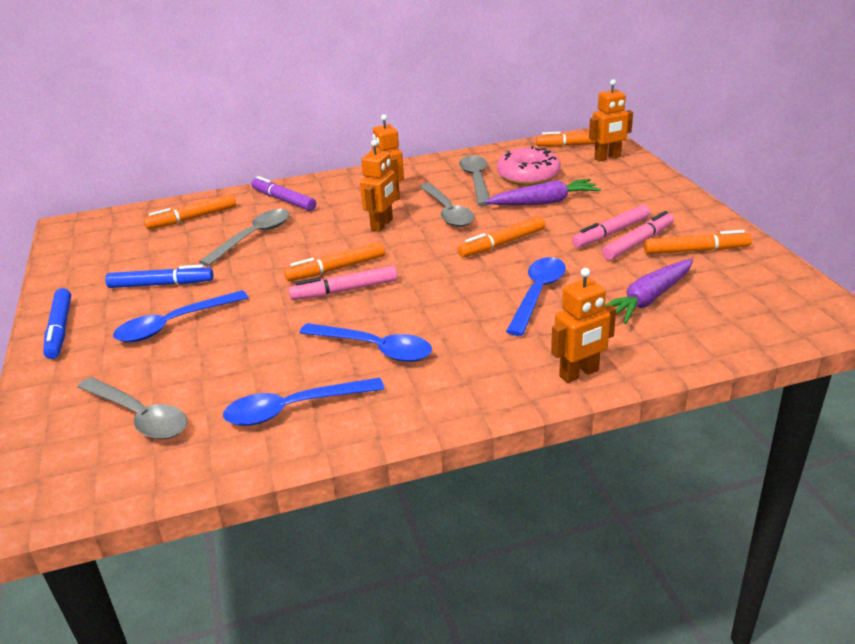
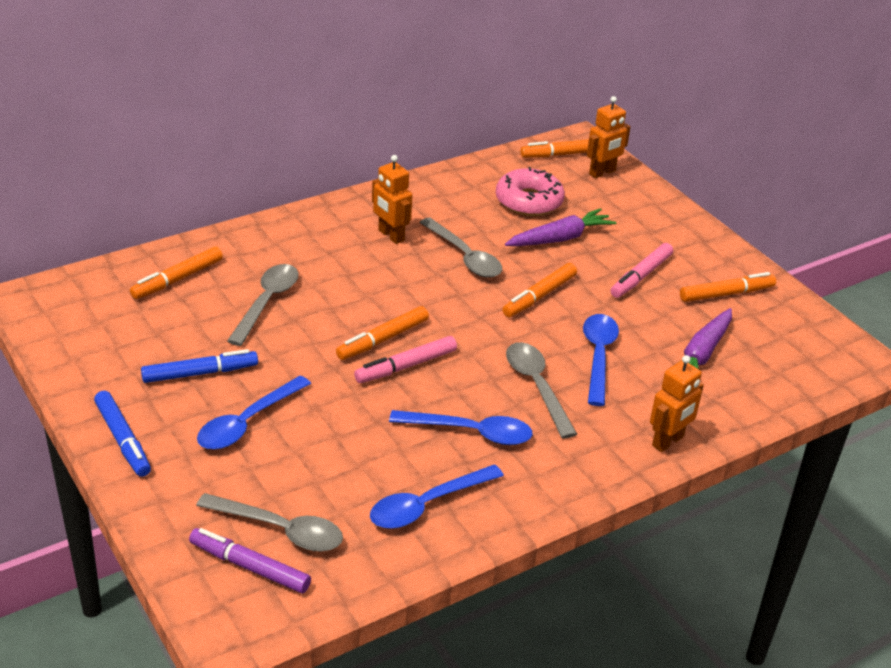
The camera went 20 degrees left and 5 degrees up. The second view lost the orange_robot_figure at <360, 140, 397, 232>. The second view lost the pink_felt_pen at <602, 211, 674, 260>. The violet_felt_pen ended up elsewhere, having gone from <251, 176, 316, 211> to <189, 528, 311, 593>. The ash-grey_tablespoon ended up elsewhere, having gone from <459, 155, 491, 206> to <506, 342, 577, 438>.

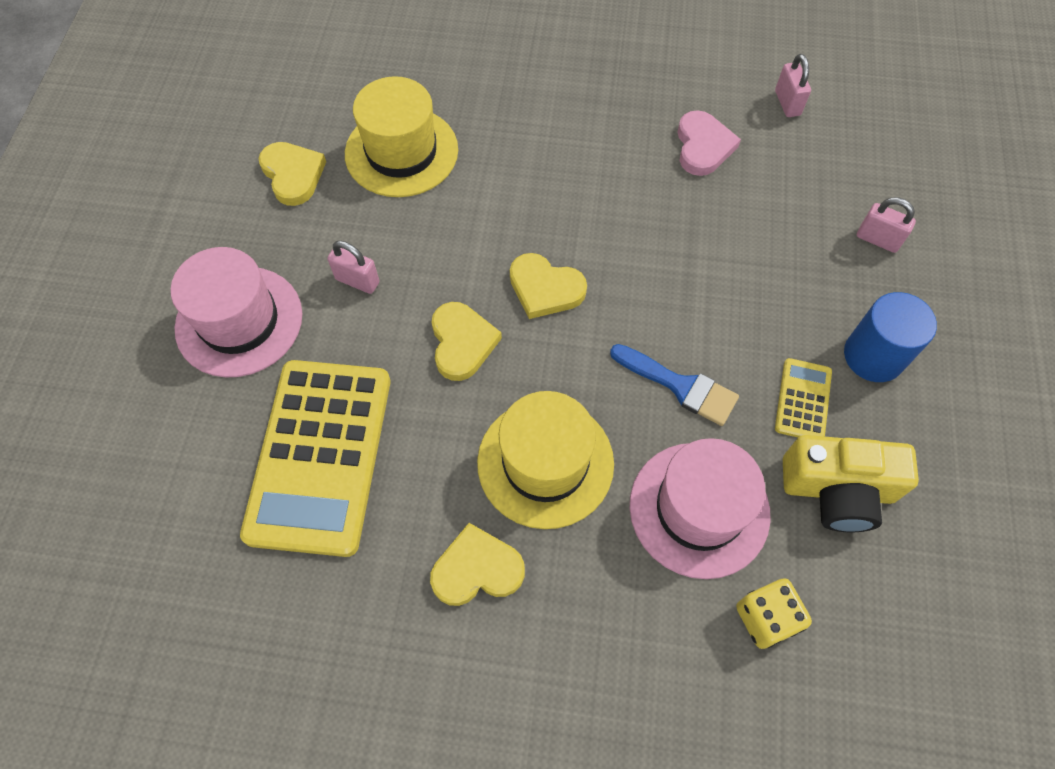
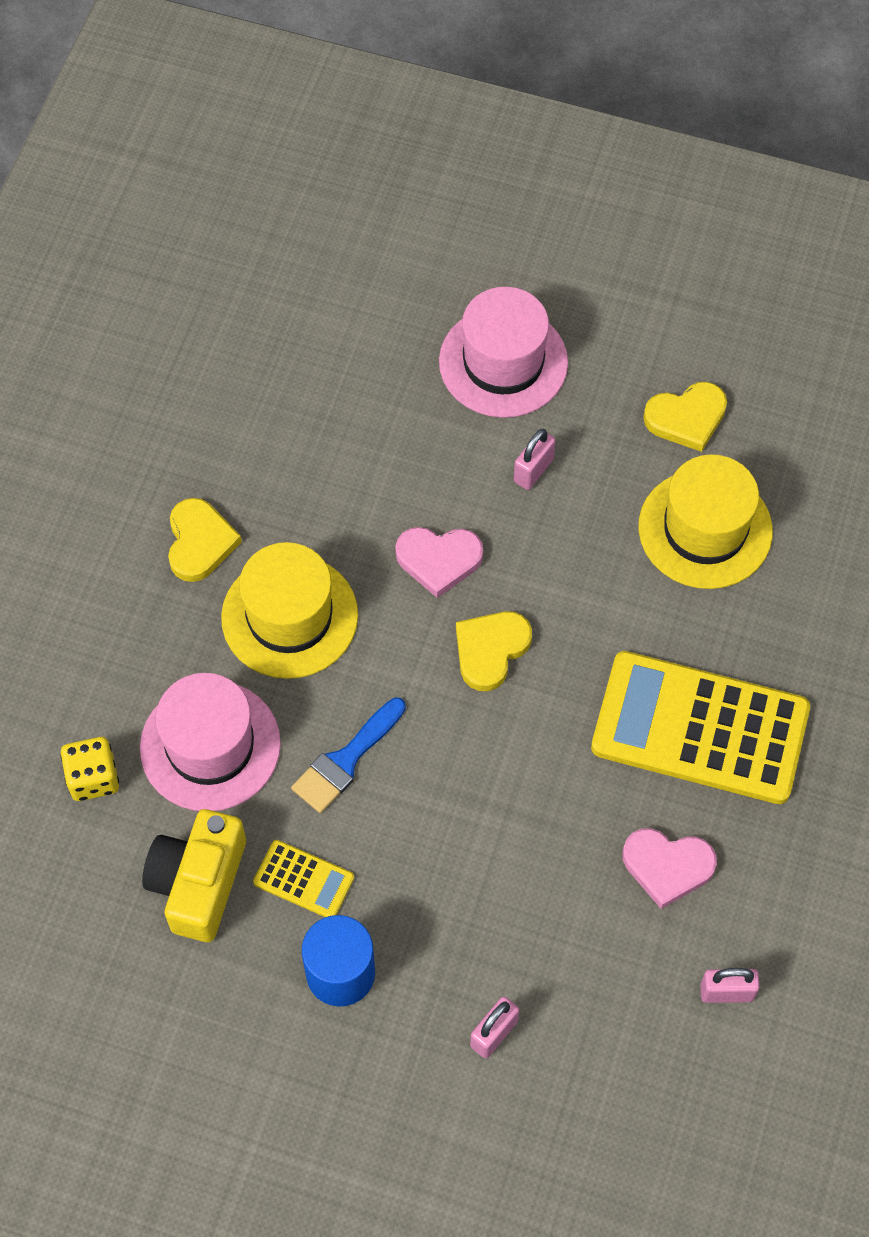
The camera went 100 degrees right and 0 degrees up. The golden_pocket_calculator ended up elsewhere, having gone from <240, 360, 390, 557> to <591, 651, 810, 804>. What was the golden_love_heart at <431, 302, 502, 381> turned into the pink_love_heart at <395, 527, 483, 598>.

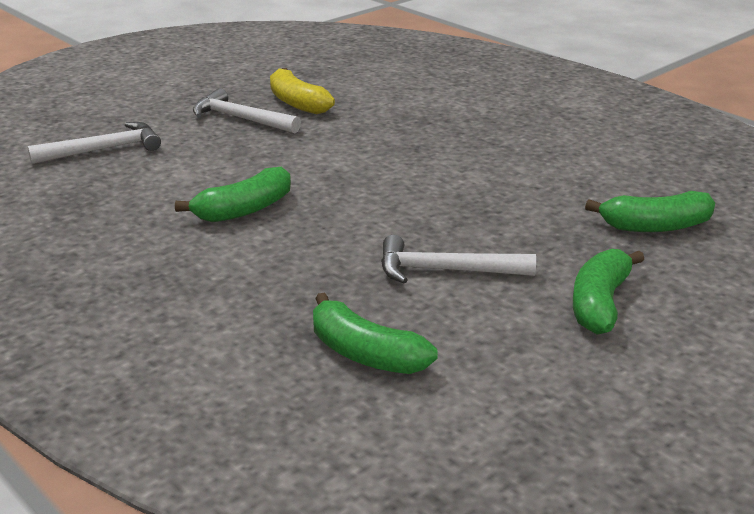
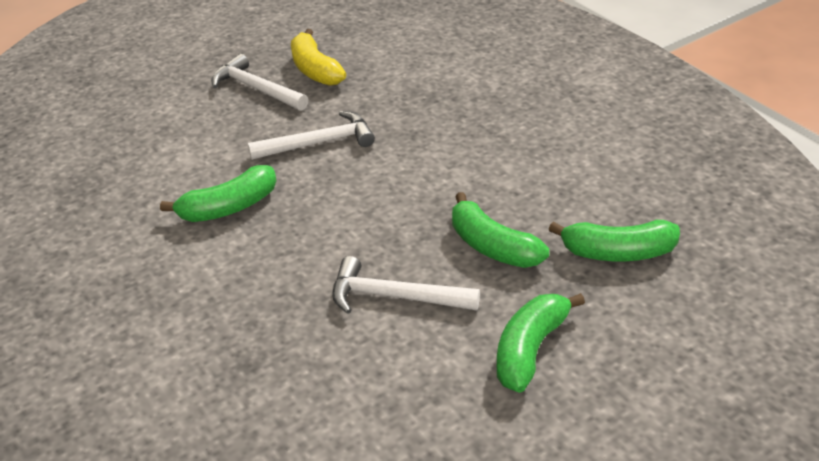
The camera went 10 degrees right and 10 degrees up. The pure_white_hammer ended up elsewhere, having gone from <27, 122, 161, 164> to <248, 111, 375, 160>. The emerald_banana ended up elsewhere, having gone from <313, 293, 438, 374> to <452, 192, 549, 268>.

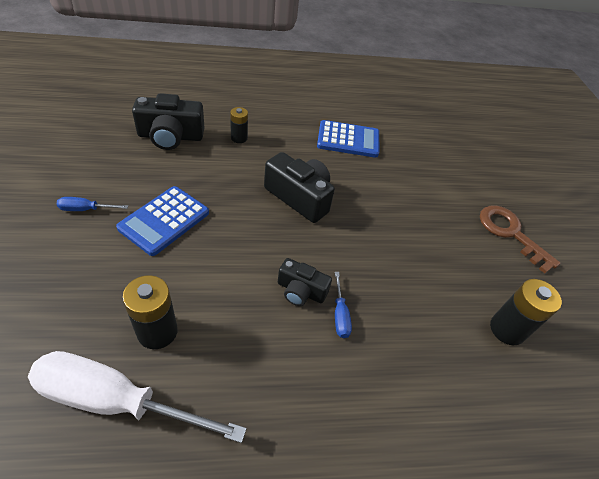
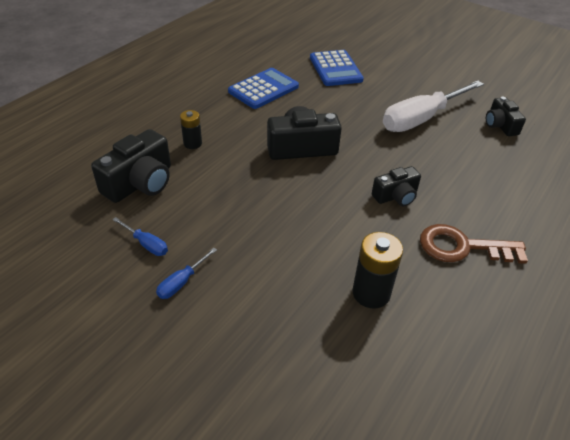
The camera went 45 degrees left and 5 degrees down. The pure_white_screwdriver ended up elsewhere, having gone from <28, 351, 246, 443> to <383, 81, 484, 132>. The cobalt_pocket_calculator ended up elsewhere, having gone from <116, 186, 209, 256> to <310, 50, 364, 86>. The cobalt_screwdriver ended up elsewhere, having gone from <335, 272, 352, 338> to <112, 217, 168, 256>. The dark_brown_key ended up elsewhere, having gone from <480, 206, 561, 274> to <420, 224, 528, 264>. Where the jet-black_AA_battery stood at <490, 279, 562, 345>, the jet-black_compact_camera came to stand at <486, 97, 526, 136>.

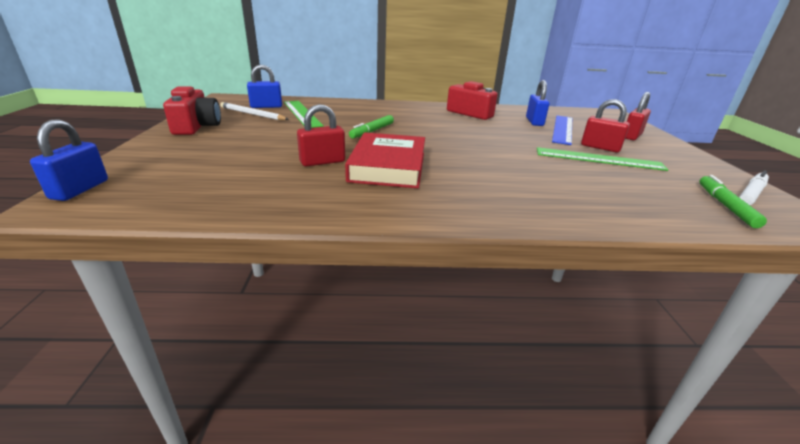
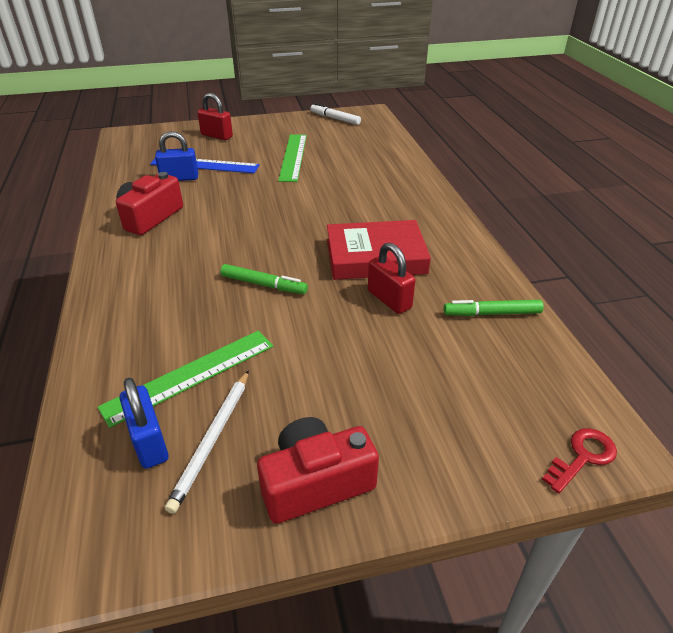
The camera went 100 degrees left and 10 degrees up. The second view lost the crimson_small_lock at <581, 99, 630, 152>. The emerald_felt_pen ended up elsewhere, having gone from <699, 175, 767, 228> to <444, 300, 544, 316>. Where the cobalt_small_lock stood at <30, 119, 108, 201>, the crimson_key came to stand at <542, 428, 617, 493>.

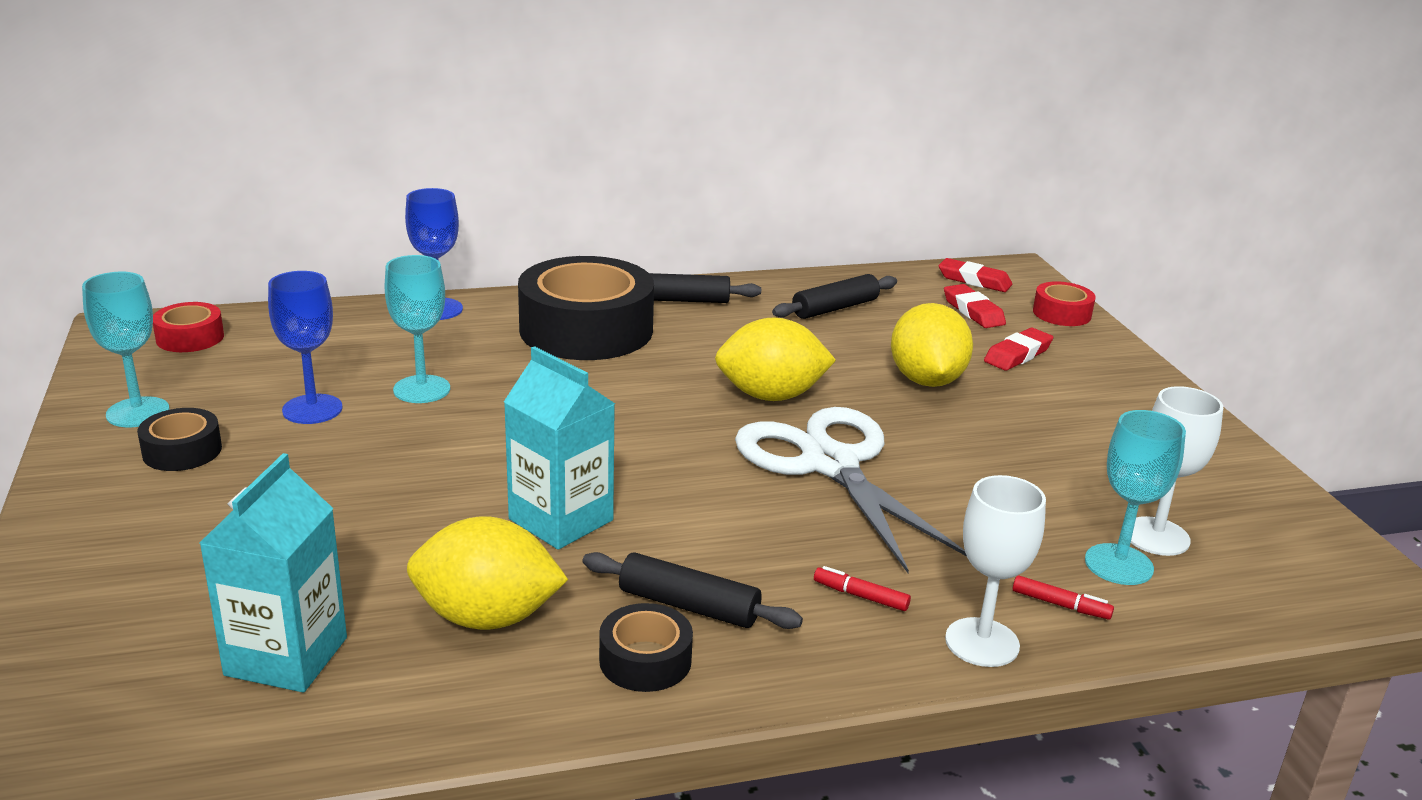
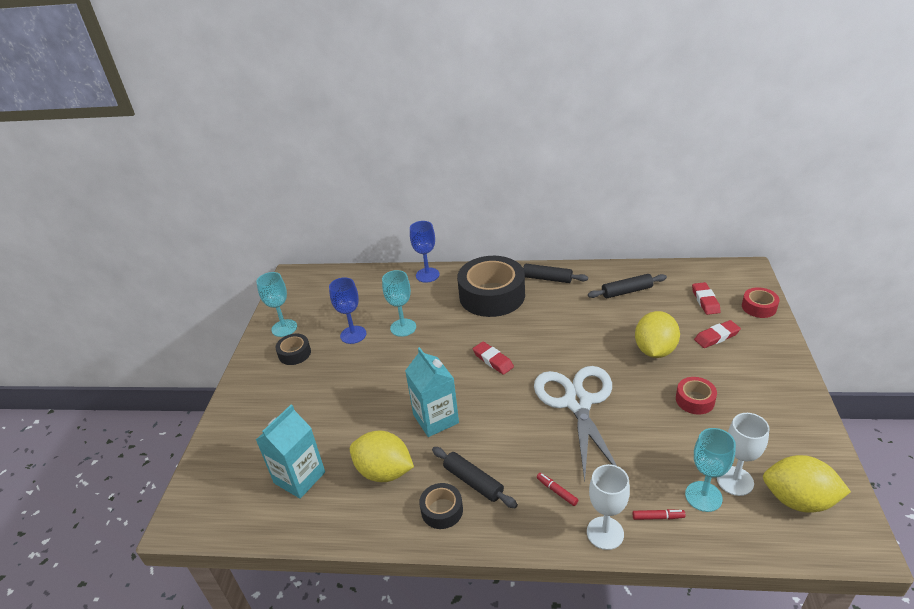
The camera went 25 degrees right and 10 degrees up. The crimson_sticky_tape ended up elsewhere, having gone from <153, 302, 224, 352> to <676, 377, 717, 415>. The golden_citrus_fruit ended up elsewhere, having gone from <715, 318, 836, 401> to <763, 455, 851, 513>. The crimson_pencil_eraser ended up elsewhere, having gone from <939, 258, 1012, 292> to <473, 342, 514, 375>. The crimson_felt_pen at <1013, 575, 1114, 620> ended up facing another way, 45 degrees counterclockwise from before.

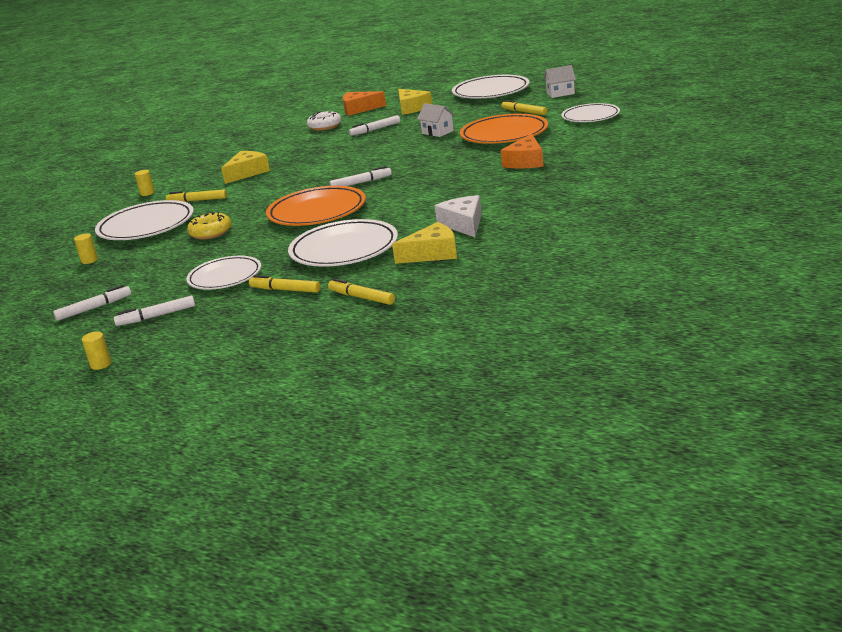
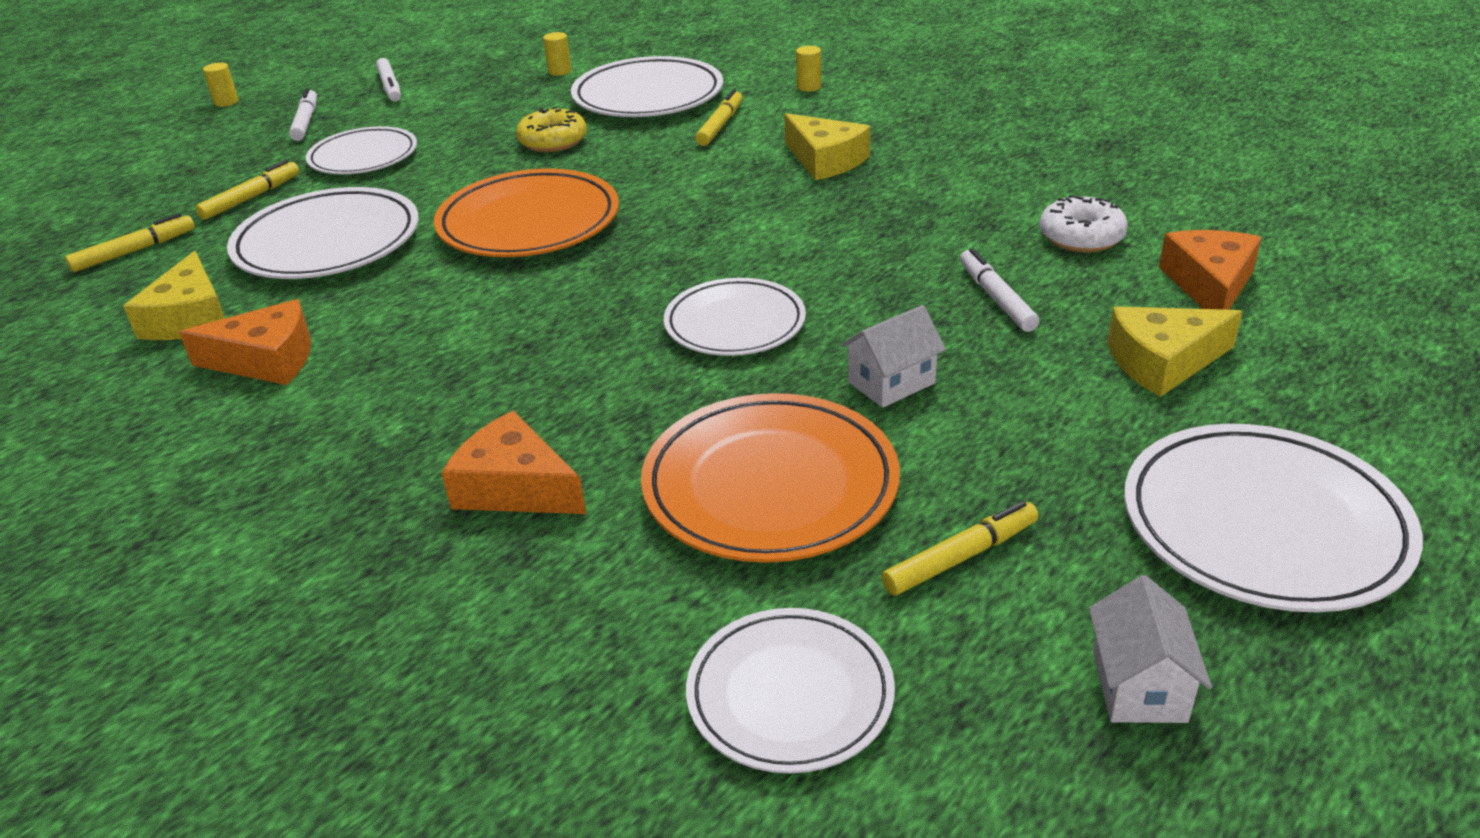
The camera went 100 degrees right and 10 degrees up. The second view lost the pure_white_felt_pen at <330, 166, 392, 186>. The second view gained the pure_white_flat_dish at <664, 278, 806, 356>. What was the pure_white_piece_of_cheese at <435, 195, 482, 237> turned into the orange_piece_of_cheese at <179, 299, 311, 385>.

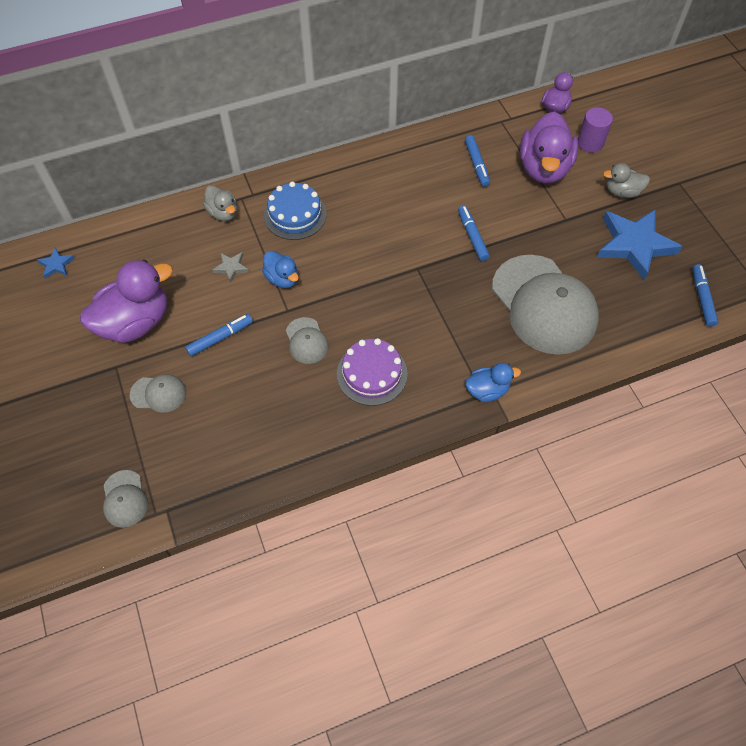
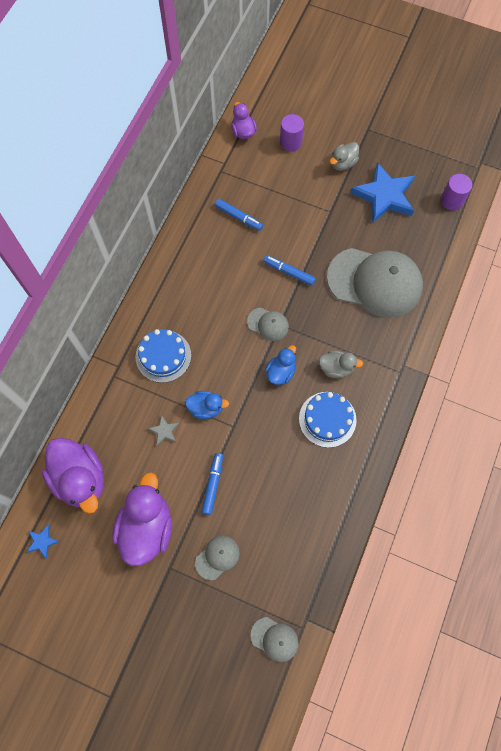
The camera went 45 degrees left and 10 degrees up. The ash-grey_toy_duck ended up elsewhere, having gone from <203, 185, 237, 221> to <319, 351, 363, 378>. The ash-grey_cap ended up elsewhere, having gone from <286, 317, 329, 364> to <247, 308, 289, 341>. The cobalt_toy_duck ended up elsewhere, having gone from <465, 363, 521, 402> to <265, 345, 296, 385>. The violet_toy_duck ended up elsewhere, having gone from <520, 111, 578, 183> to <42, 438, 104, 514>. Where the cobalt_felt_pen stood at <692, 264, 718, 327>, the violet_solid_cylinder came to stand at <441, 174, 472, 211>. What was the violet_layer_cake at <337, 338, 408, 406> turned into the cobalt_layer_cake at <299, 392, 357, 448>.

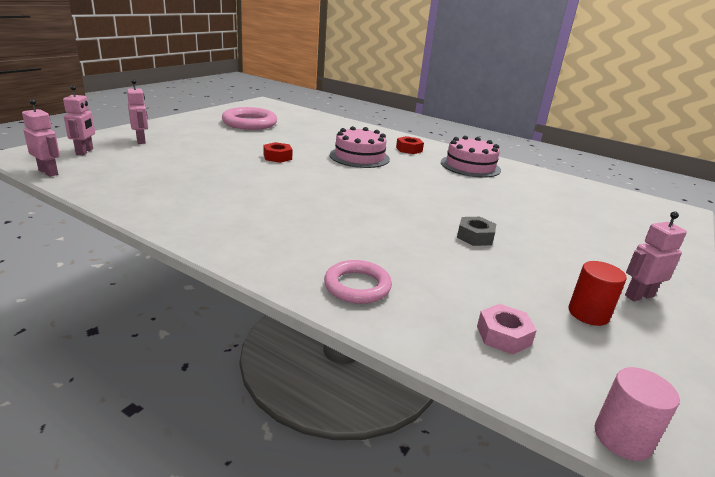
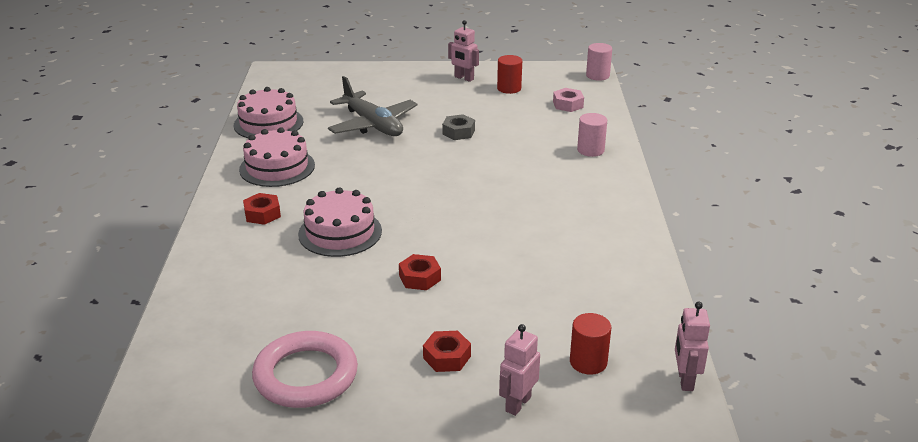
The camera went 120 degrees left and 5 degrees up. The second view lost the pink_robot_figure at <63, 85, 95, 155>. The second view gained the pink_layer_cake at <234, 87, 303, 138>. The second view gained the ash-grey_plane at <328, 76, 418, 136>. The second view gained the crimson_nut at <423, 331, 471, 372>. The second view gained the crimson_solid_cylinder at <570, 313, 611, 375>. Where the pink_hoop stood at <324, 260, 392, 304>, the pink_solid_cylinder came to stand at <577, 113, 607, 157>.

